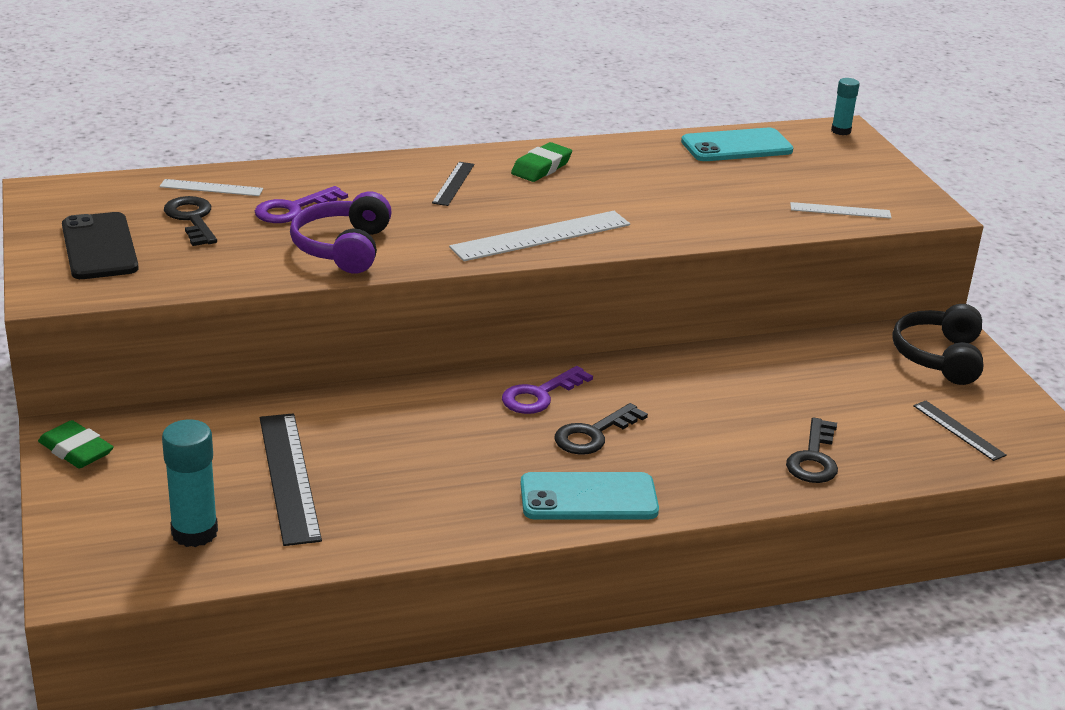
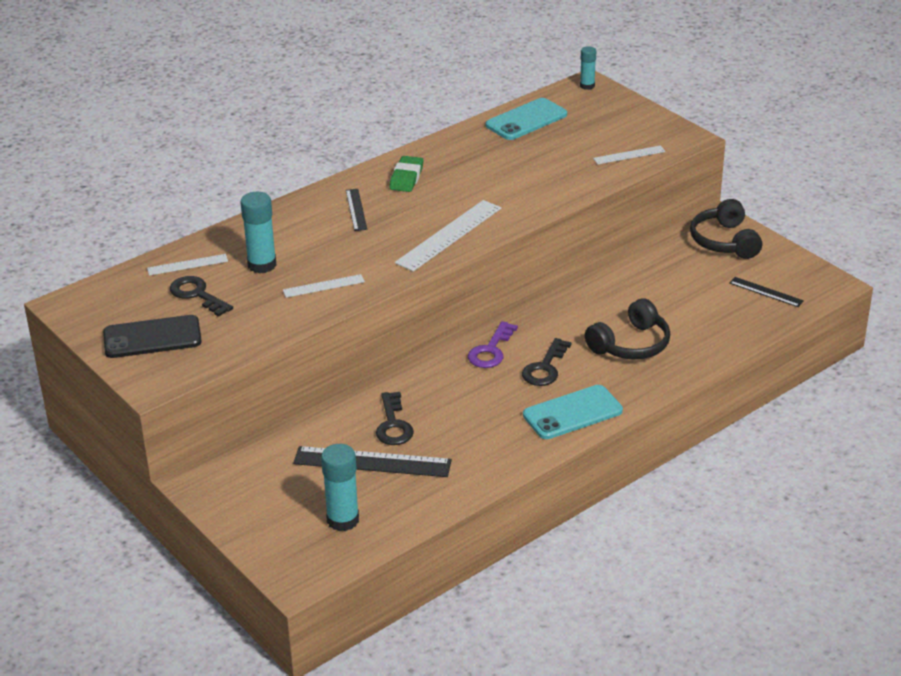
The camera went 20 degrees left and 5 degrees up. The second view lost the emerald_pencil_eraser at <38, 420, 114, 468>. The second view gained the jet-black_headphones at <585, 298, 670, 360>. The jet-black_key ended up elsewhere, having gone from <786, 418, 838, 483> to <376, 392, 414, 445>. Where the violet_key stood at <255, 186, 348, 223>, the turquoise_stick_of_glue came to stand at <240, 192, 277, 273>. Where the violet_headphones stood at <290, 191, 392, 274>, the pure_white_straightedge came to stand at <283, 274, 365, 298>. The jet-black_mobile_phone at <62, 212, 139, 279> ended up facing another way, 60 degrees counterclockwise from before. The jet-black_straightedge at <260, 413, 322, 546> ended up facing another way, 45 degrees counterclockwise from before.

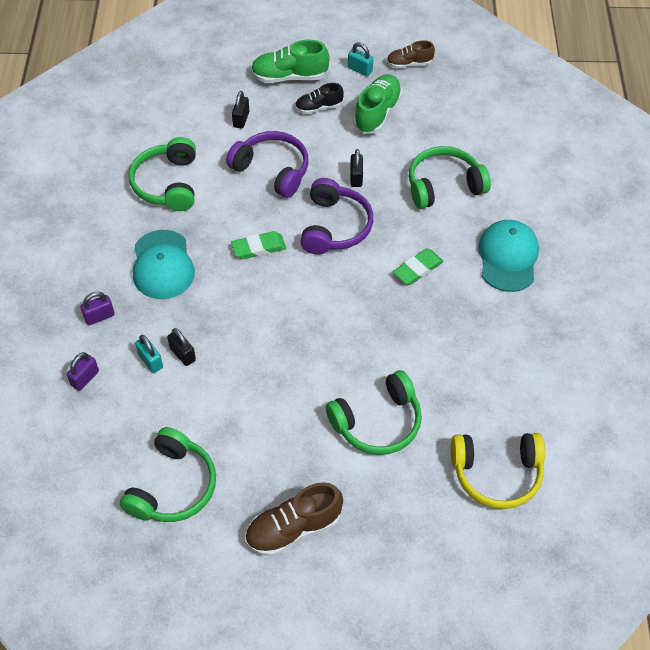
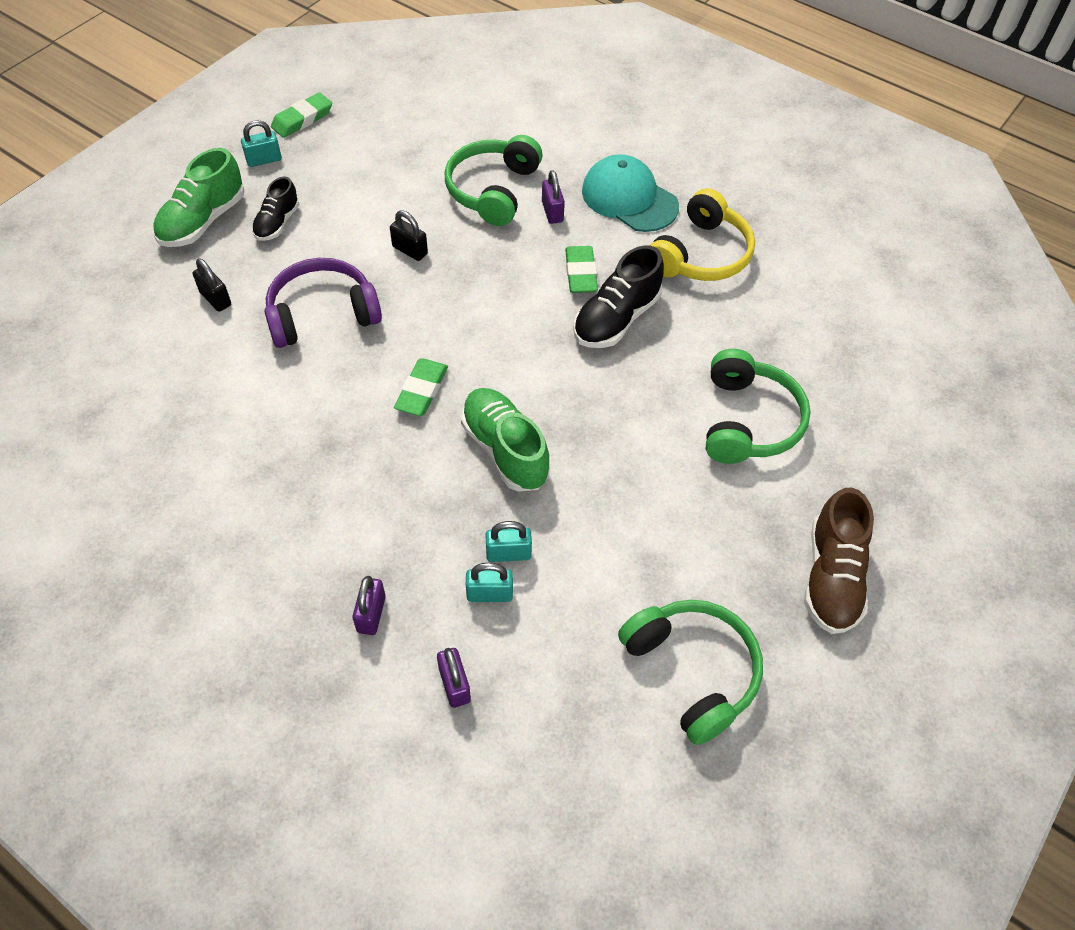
The camera went 55 degrees left and 0 degrees up. The second view lost the emerald_headphones at <129, 137, 196, 211>. The second view lost the turquoise_cap at <133, 230, 195, 299>. The second view lost the violet_headphones at <301, 178, 373, 255>. The second view gained the violet_small_lock at <542, 170, 565, 224>. The second view gained the jet-black_lace-up_shoe at <573, 245, 664, 348>. The emerald_lace-up_shoe ended up elsewhere, having gone from <353, 74, 402, 134> to <461, 388, 550, 491>. The golden_headphones ended up elsewhere, having gone from <451, 433, 545, 509> to <650, 188, 755, 281>. Where the dark_brown_lace-up_shoe stood at <387, 40, 435, 68>, the emerald_pencil_eraser came to stand at <271, 92, 332, 138>. What was the jet-black_small_lock at <167, 328, 196, 366> turned into the turquoise_small_lock at <485, 521, 532, 562>.

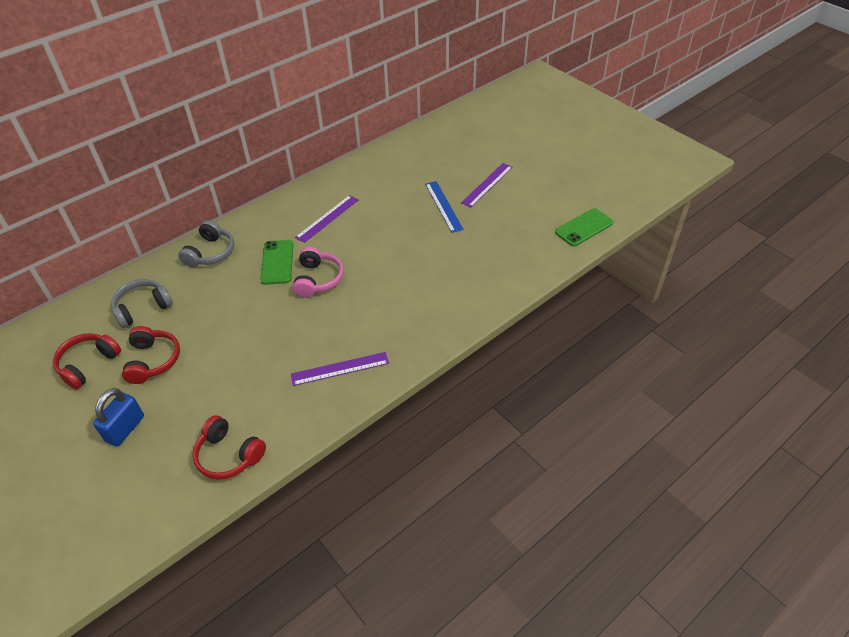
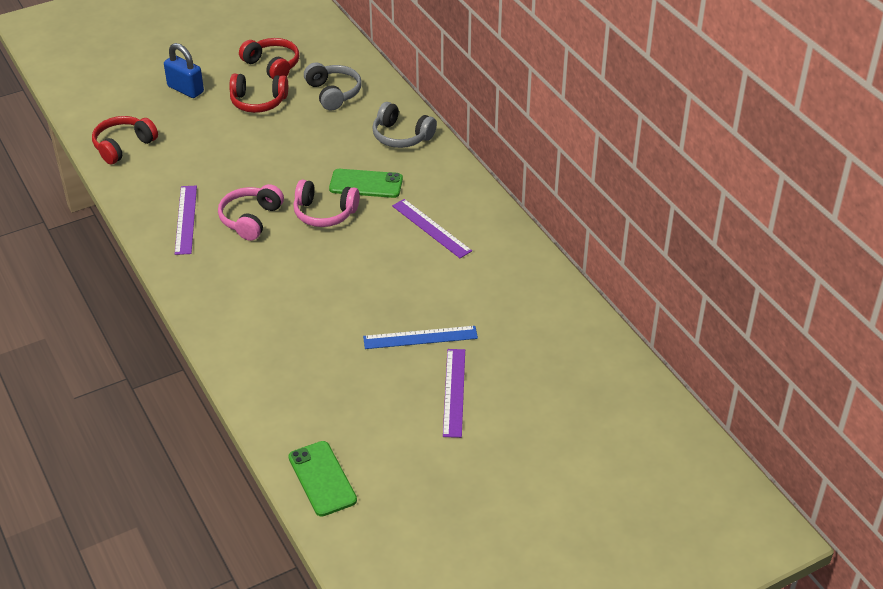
The camera went 100 degrees right and 5 degrees down. The second view gained the pink_headphones at <218, 184, 284, 241>. The violet_straightedge at <461, 163, 513, 207> ended up facing another way, 45 degrees clockwise from before.

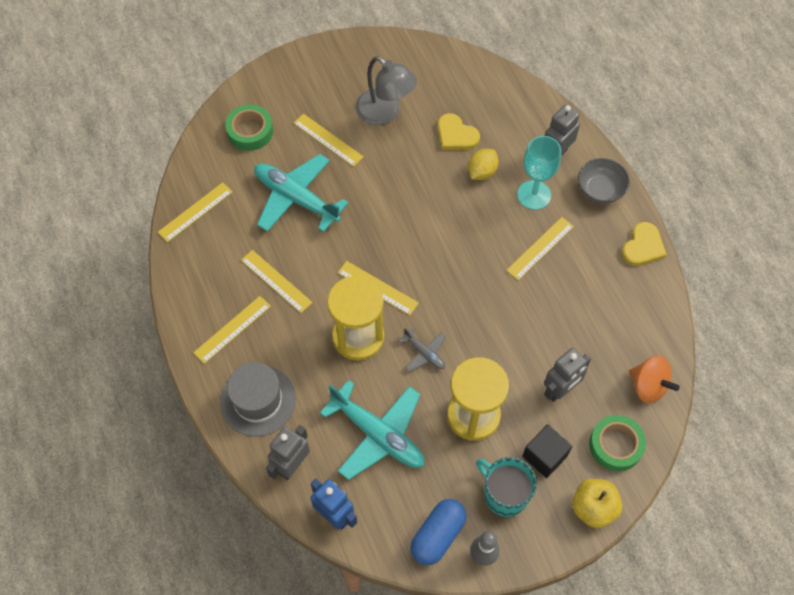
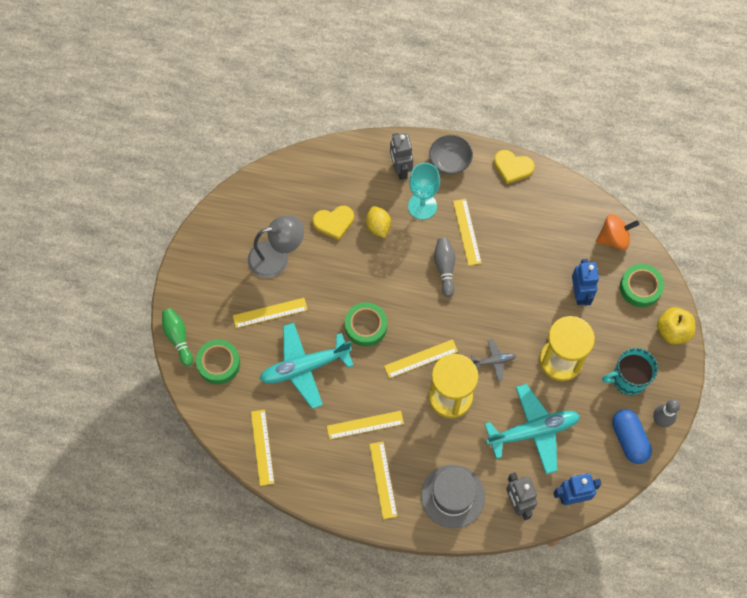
The camera went 55 degrees left and 5 degrees up. The second view lost the jet-black_block at <523, 424, 572, 478>. The second view gained the emerald_bowling_pin at <162, 308, 193, 366>. The second view gained the emerald_sticky_tape at <345, 302, 387, 347>. The second view gained the ash-grey_bowling_pin at <434, 238, 455, 297>. What was the ash-grey_robot_figure at <544, 348, 591, 402> turned into the cobalt_robot_figure at <572, 259, 599, 305>. The golden_love_heart at <622, 222, 667, 266> ended up facing another way, 135 degrees clockwise from before.

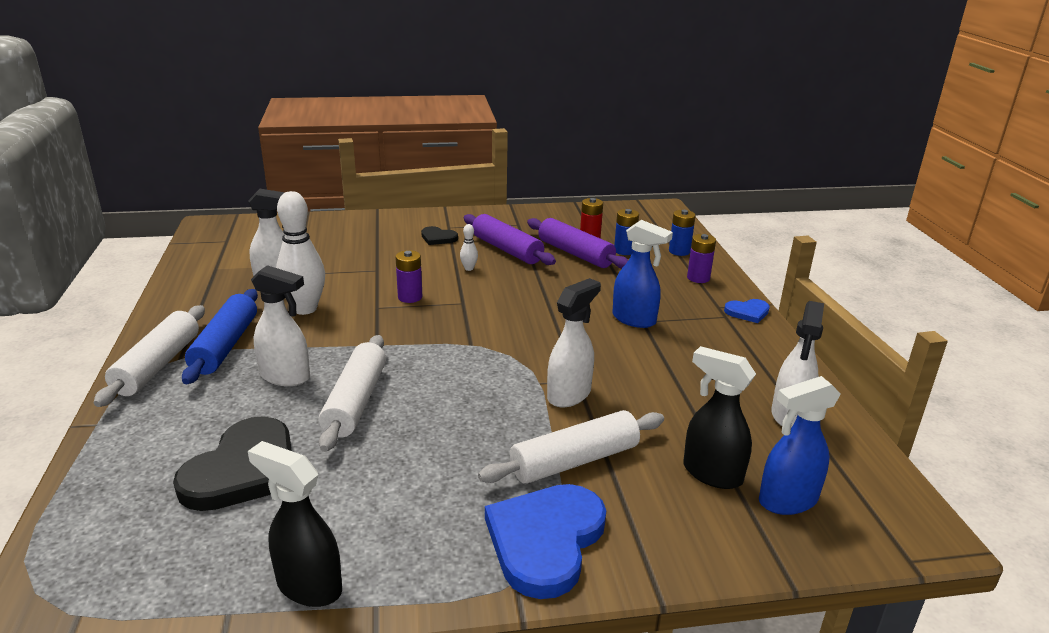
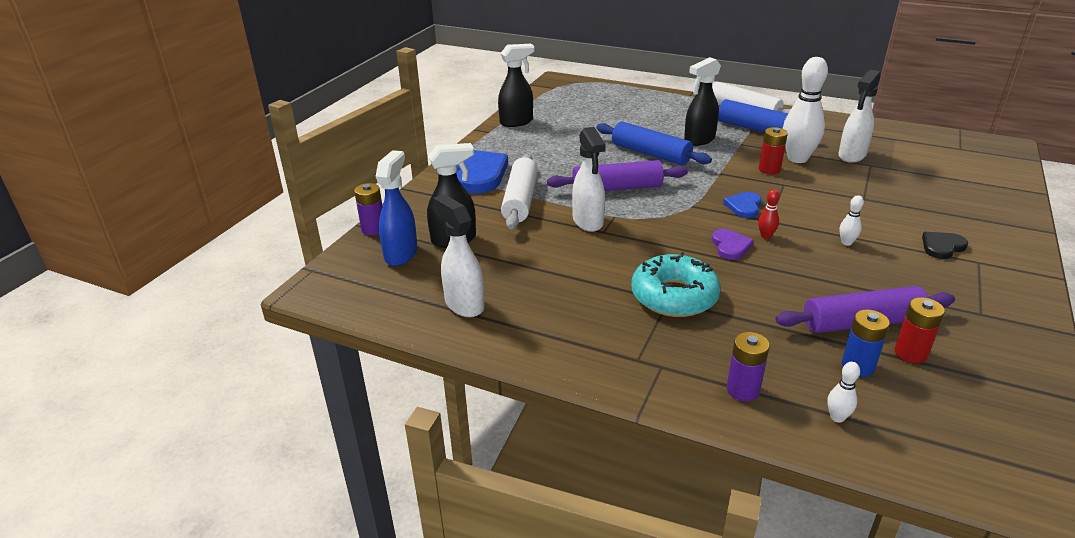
The camera went 125 degrees right and 5 degrees up. The second view lost the jet-black_love_heart at <173, 416, 291, 511>. The second view gained the violet_love_heart at <712, 229, 754, 260>. The second view gained the crimson_bowling_pin at <758, 189, 780, 239>. The second view gained the crimson_AA_battery at <759, 127, 788, 174>. The violet_AA_battery ended up elsewhere, having gone from <395, 250, 422, 303> to <354, 183, 383, 235>. The violet_rolling_pin ended up elsewhere, having gone from <464, 214, 556, 265> to <547, 160, 688, 191>. The cobalt_love_heart ended up elsewhere, having gone from <724, 299, 770, 323> to <723, 192, 762, 218>. Where the cobalt_spray_cleaner stood at <612, 220, 673, 328>, the turquoise_doughnut came to stand at <631, 252, 721, 317>. Where the cobalt_AA_battery stood at <669, 210, 696, 256>, the pure_white_bowling_pin came to stand at <827, 362, 860, 423>. What was the pure_white_spray_cleaner at <251, 265, 310, 386> turned into the jet-black_spray_cleaner at <684, 57, 721, 146>. What was the pure_white_rolling_pin at <319, 335, 386, 452> turned into the cobalt_rolling_pin at <596, 121, 712, 165>.

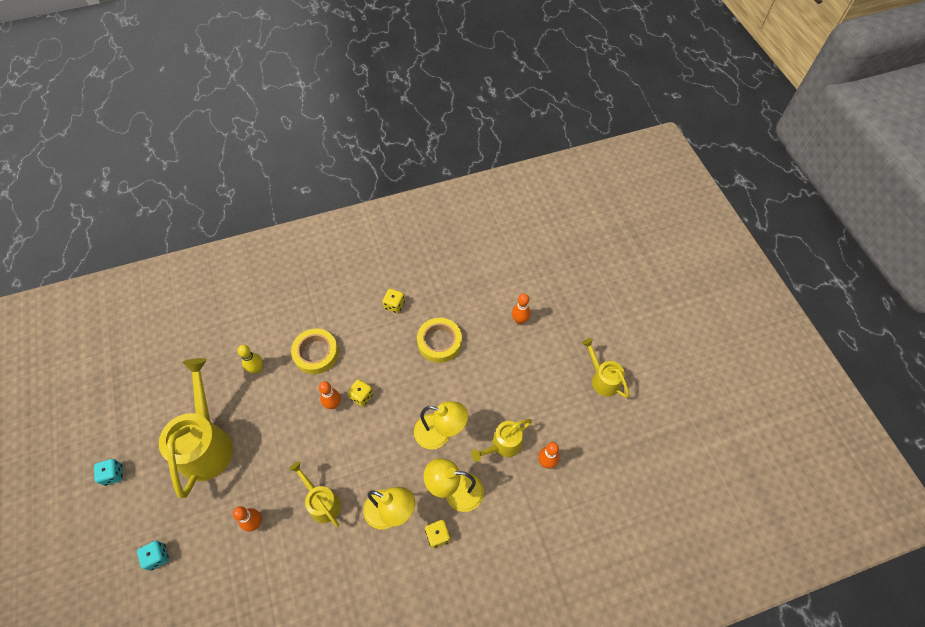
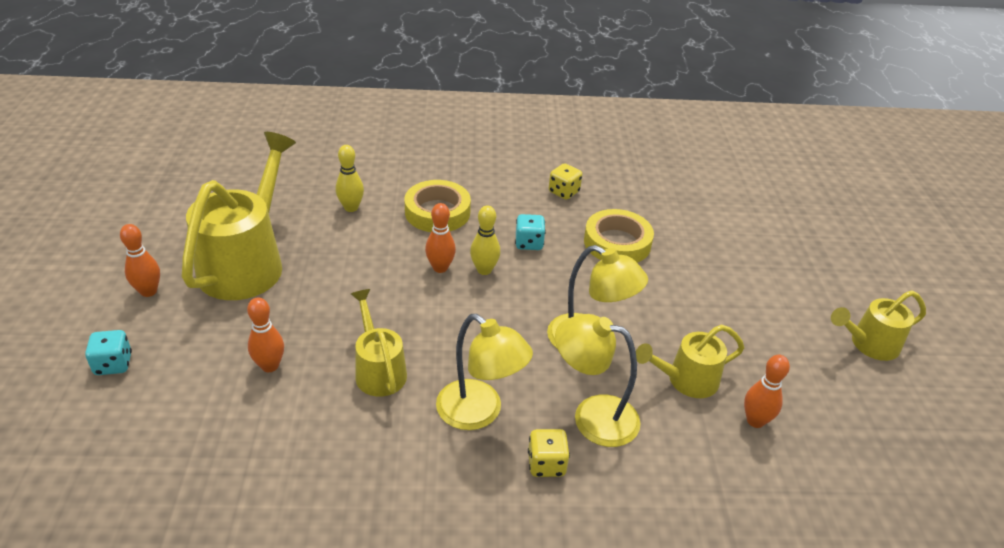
The camera went 15 degrees right and 20 degrees down. The turquoise_game_die ended up elsewhere, having gone from <94, 459, 123, 486> to <515, 214, 546, 250>. The orange_bowling_pin ended up elsewhere, having gone from <512, 294, 531, 324> to <120, 224, 160, 297>. Where the golden_game_die stood at <347, 379, 373, 407>, the golden_bowling_pin came to stand at <470, 205, 500, 275>. The golden_sprinkling_can at <582, 338, 629, 398> ended up facing another way, 90 degrees counterclockwise from before.

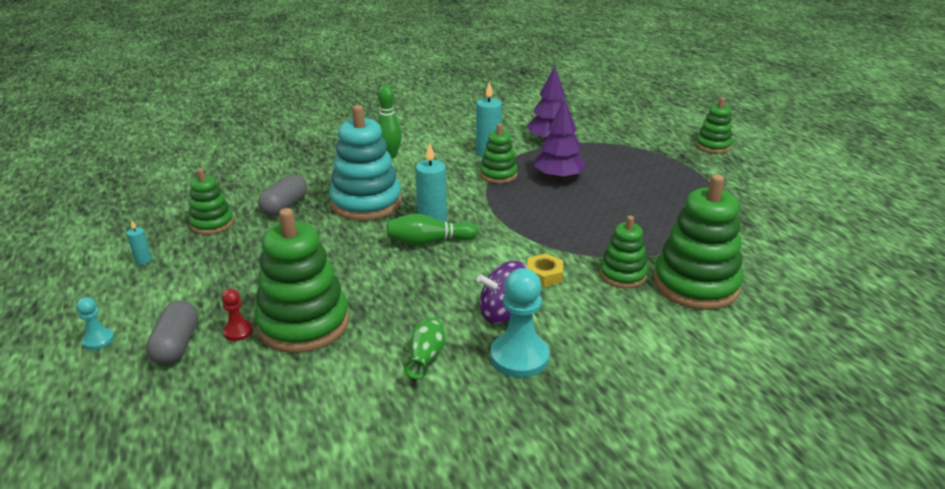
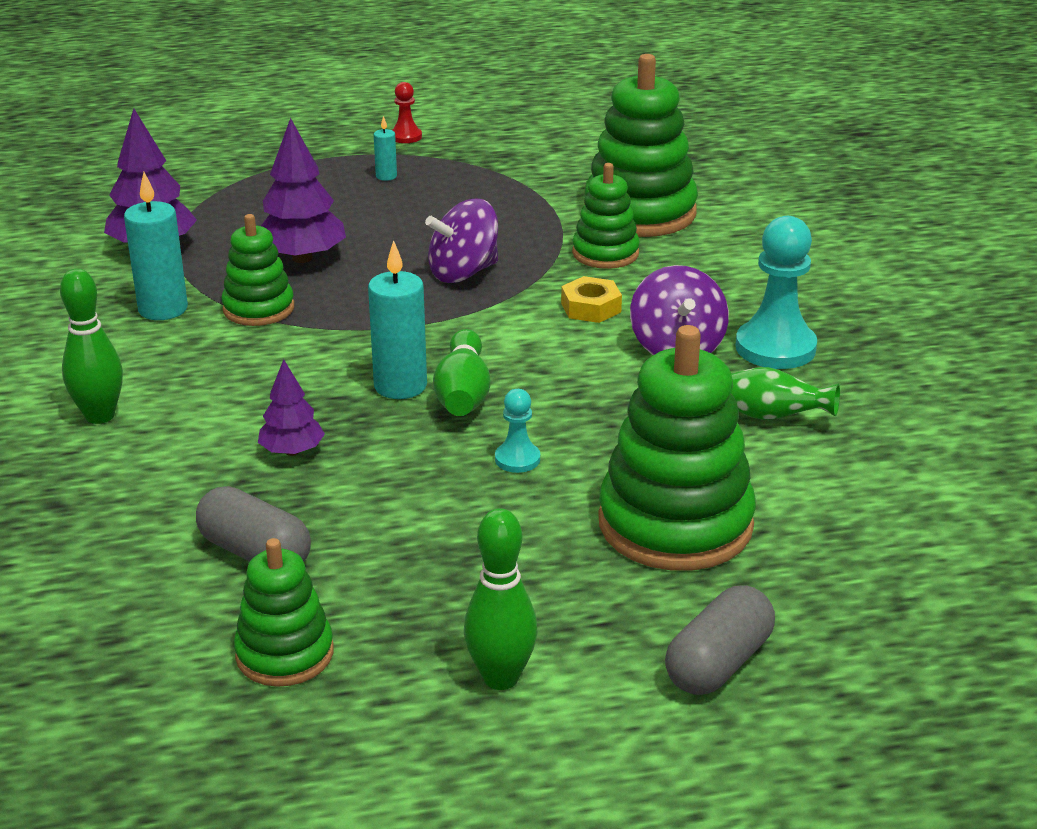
The camera went 80 degrees left and 0 degrees up. The second view lost the emerald_stacking_rings at <695, 97, 733, 153>. The second view gained the violet_spinning_top at <425, 198, 498, 283>. The second view gained the emerald_bowling_pin at <464, 508, 537, 690>. The turquoise_pawn ended up elsewhere, having gone from <76, 297, 114, 350> to <495, 389, 540, 473>. The turquoise_wax_candle ended up elsewhere, having gone from <127, 219, 152, 265> to <374, 116, 397, 181>. The crimson_pawn ended up elsewhere, having gone from <222, 289, 253, 341> to <392, 82, 422, 143>. Where the turquoise_stacking_rings stood at <329, 105, 402, 221>, the violet_toy_tree came to stand at <258, 359, 325, 456>. The ash-grey_pill at <146, 301, 198, 365> ended up facing another way, 60 degrees counterclockwise from before.

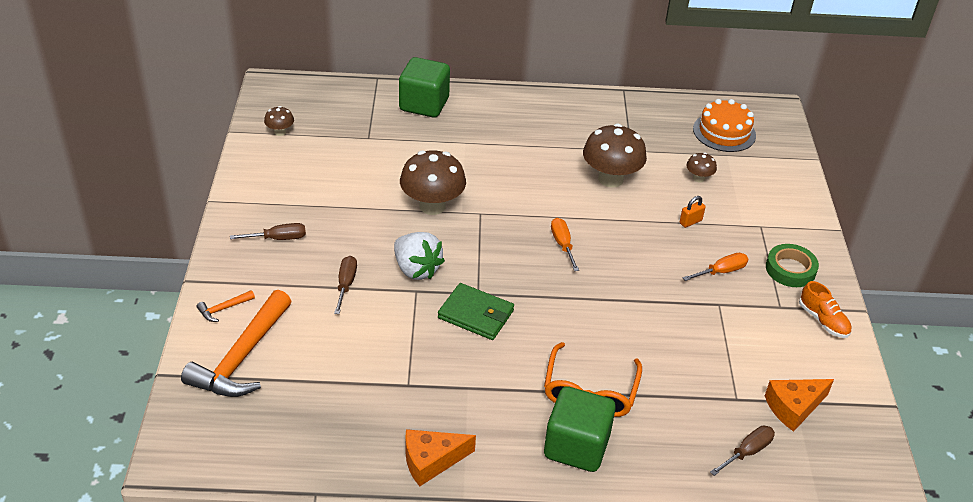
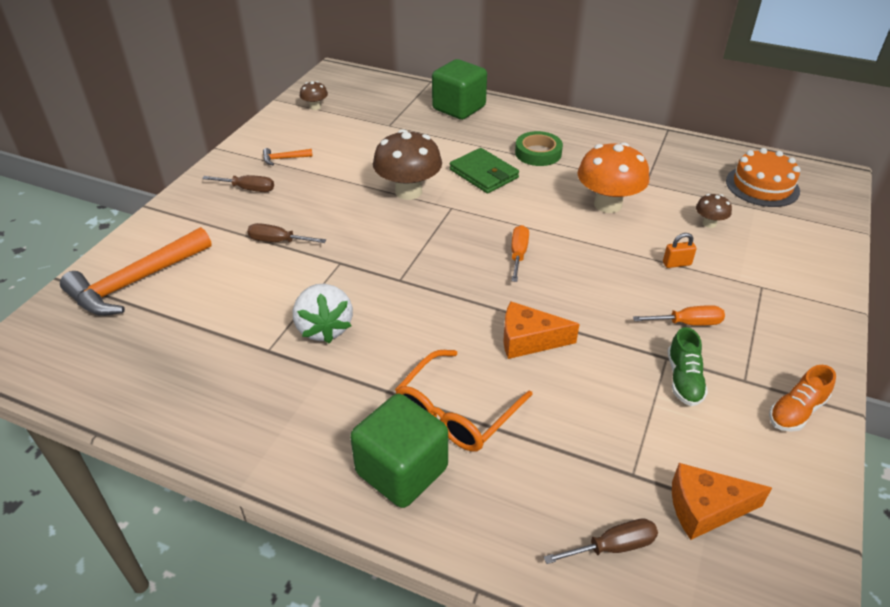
The camera went 25 degrees right and 0 degrees up. The second view gained the emerald_lace-up_shoe at <668, 327, 708, 406>. The orange_hammer ended up elsewhere, having gone from <197, 290, 255, 322> to <263, 148, 313, 165>. The pure_white_toy_strawberry ended up elsewhere, having gone from <394, 232, 445, 280> to <293, 284, 353, 343>. The orange_piece_of_cheese ended up elsewhere, having gone from <405, 429, 476, 486> to <504, 302, 580, 359>. The emerald_billfold ended up elsewhere, having gone from <438, 283, 514, 340> to <450, 148, 519, 194>. The emerald_sticky_tape ended up elsewhere, having gone from <766, 244, 819, 287> to <515, 131, 563, 166>. What was the dark_brown_toadstool at <583, 124, 647, 188> turned into the orange_toadstool at <578, 142, 649, 213>. The dark_brown_screwdriver at <334, 256, 357, 314> ended up facing another way, 105 degrees counterclockwise from before. The orange_lace-up_shoe at <799, 281, 852, 338> ended up facing another way, 60 degrees clockwise from before.

